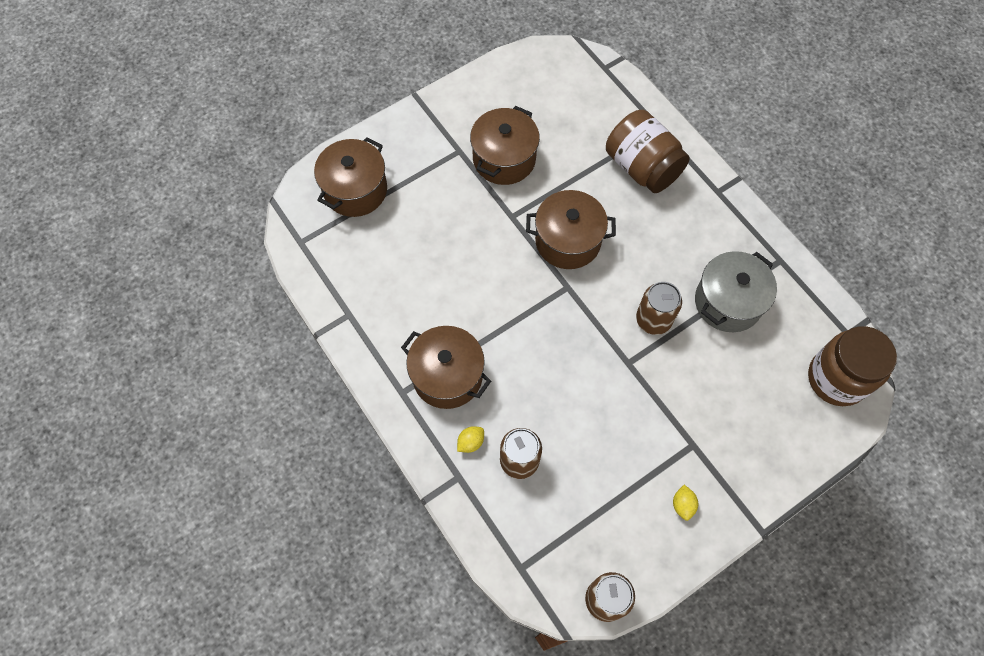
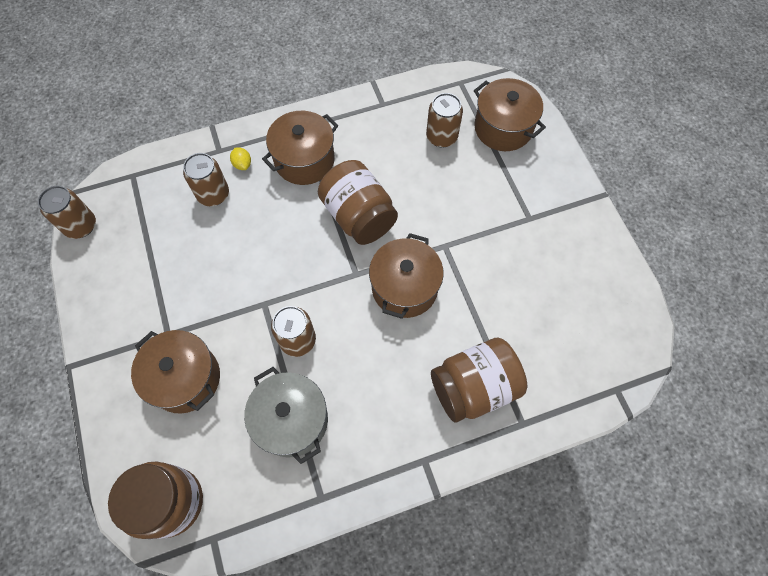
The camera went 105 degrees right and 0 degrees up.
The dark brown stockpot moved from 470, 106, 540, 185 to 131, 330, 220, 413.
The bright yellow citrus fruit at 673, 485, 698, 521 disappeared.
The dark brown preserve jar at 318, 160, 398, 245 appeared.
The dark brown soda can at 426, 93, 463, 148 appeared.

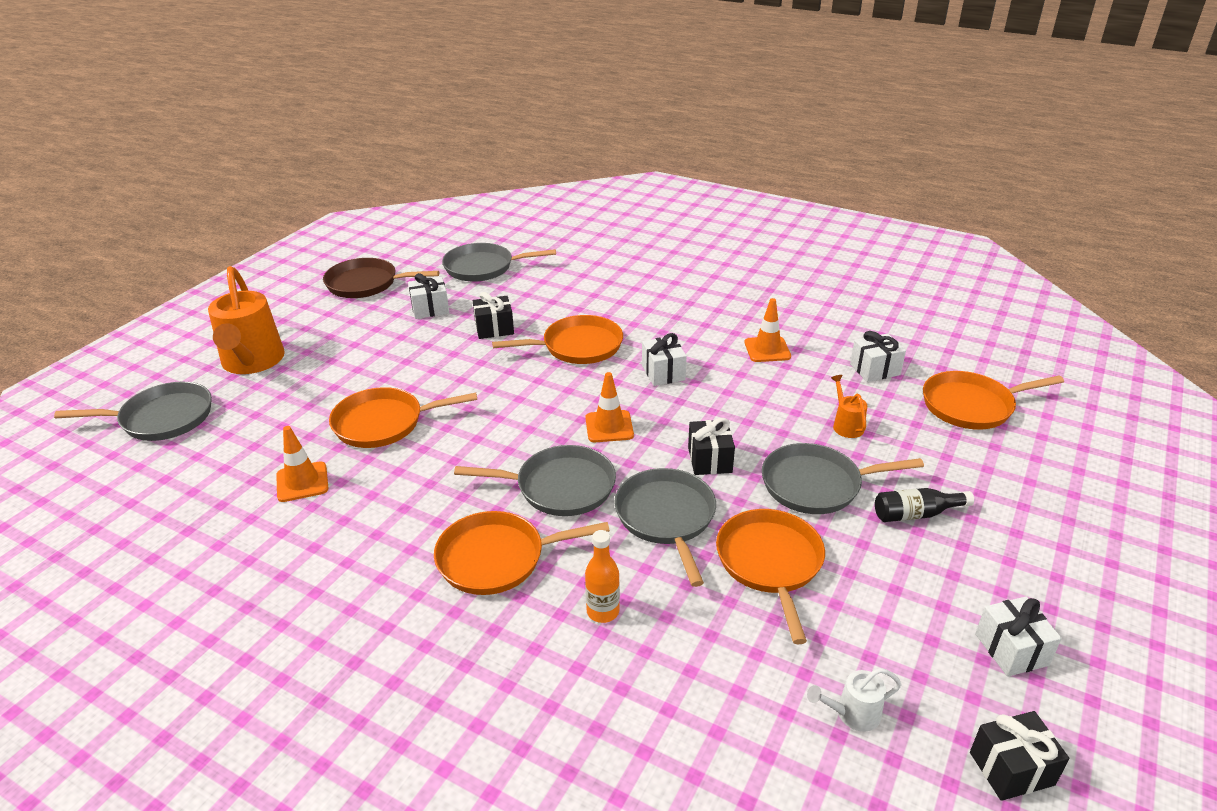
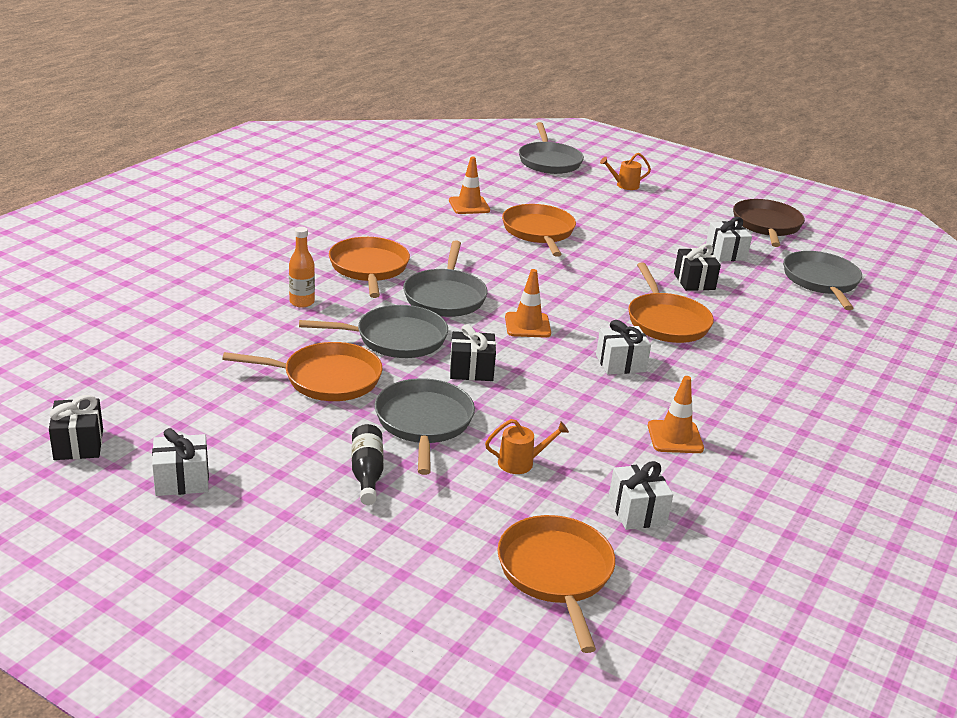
The camera went 90 degrees right and 5 degrees down.
The orange-coloured watering can at 208, 266, 285, 374 changed to 0.44 times the size.
The white watering can at 807, 668, 902, 732 disappeared.

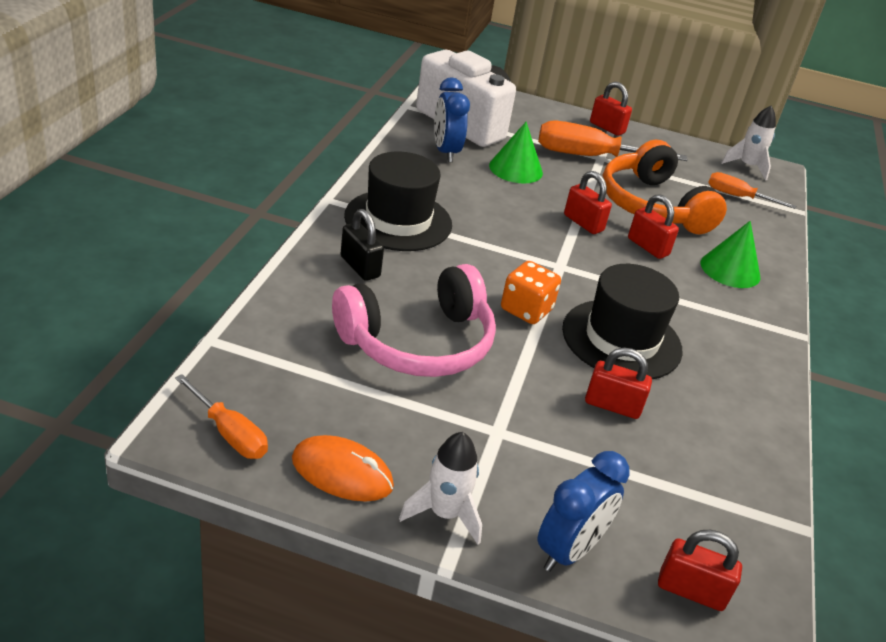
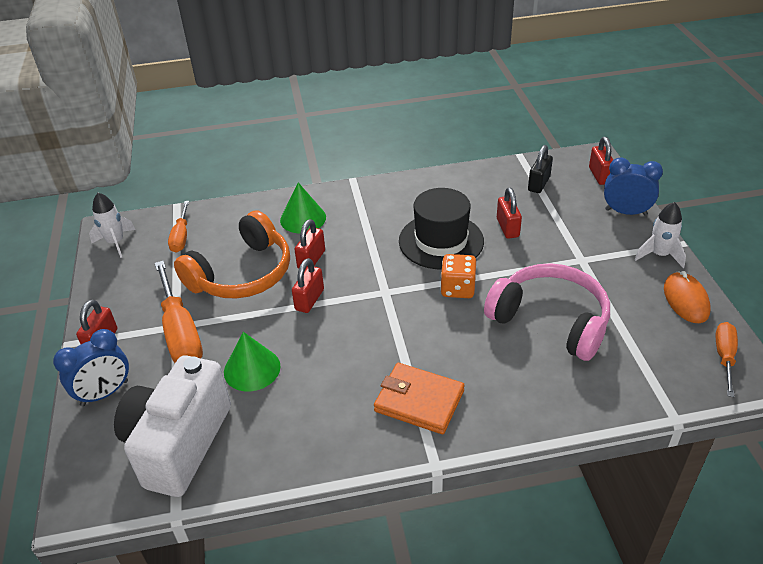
The camera went 110 degrees left and 5 degrees up.
The ebony small lock moved from 341, 209, 384, 281 to 528, 145, 553, 193.
The ebony hat at 344, 152, 452, 251 was replaced by the orange-coloured wallet at 374, 363, 465, 434.
The royal blue bedside clock moved from 434, 77, 470, 162 to 53, 329, 129, 406.

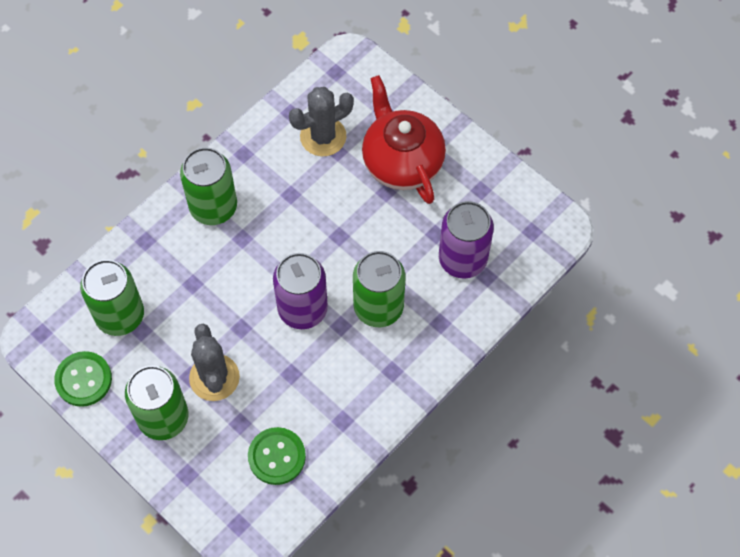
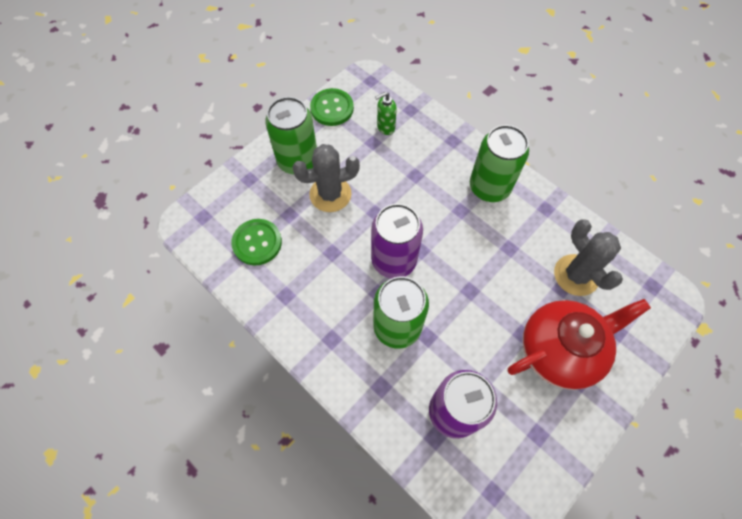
The camera went 90 degrees right and 0 degrees up.
The emerald soda can at 80, 259, 144, 336 was replaced by the emerald pump bottle at 375, 91, 397, 135.

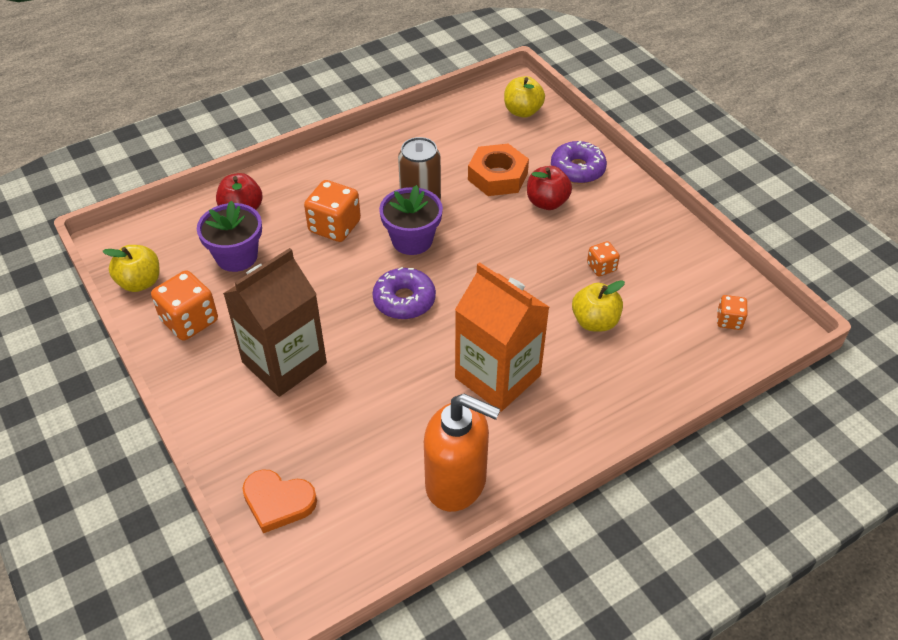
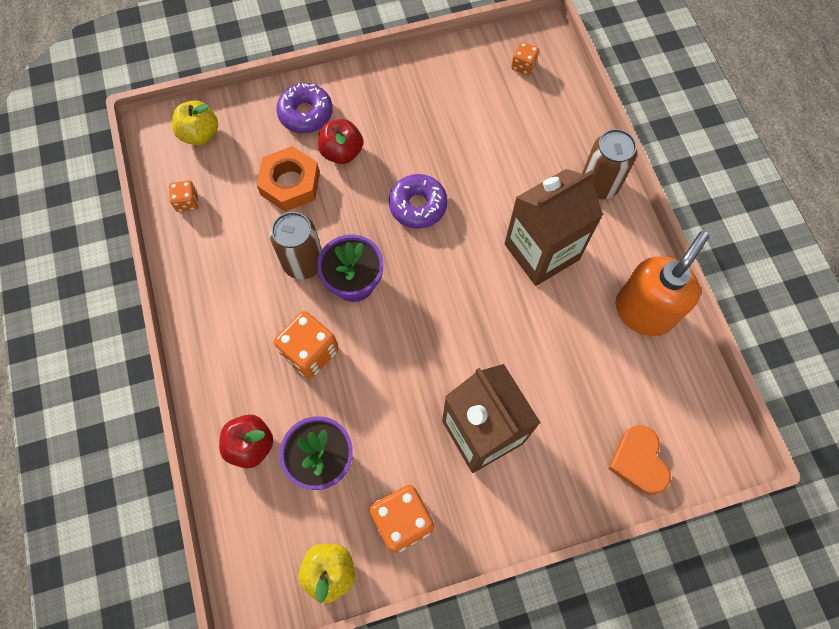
The camera went 75 degrees left and 20 degrees up.
The orange-coloured love heart at 242, 469, 317, 533 turned 135 degrees clockwise.
The purple glazed donut moved from 372, 267, 436, 319 to 389, 174, 448, 229.
The orange-coloured milk carton at 455, 262, 549, 412 became the dark brown milk carton at 505, 169, 603, 286.
The bright yellow toy apple at 572, 280, 625, 332 disappeared.
The orange-coloured game die moved from 587, 241, 620, 277 to 169, 180, 198, 212.
The dark brown soda can at 582, 129, 637, 199 appeared.

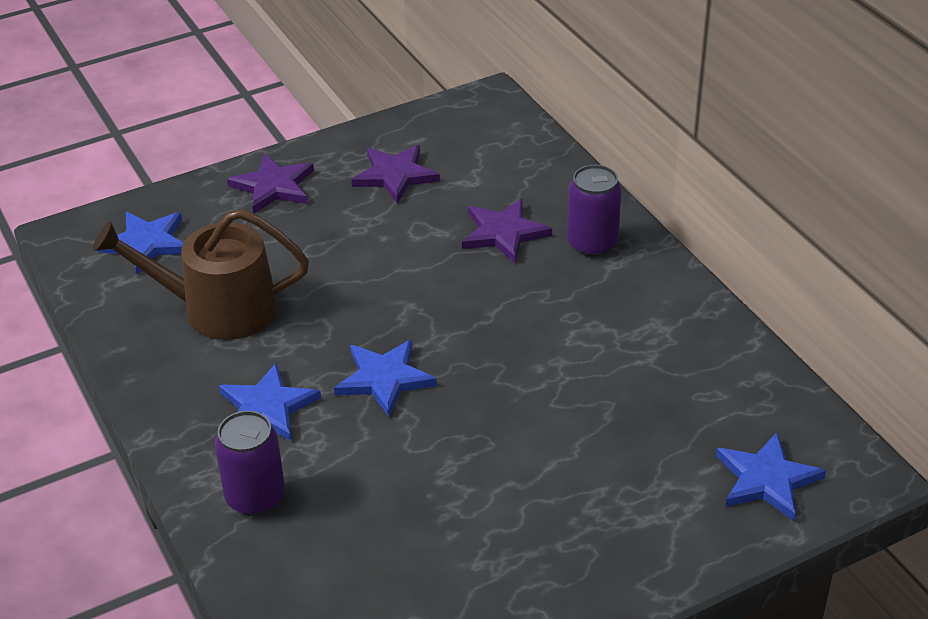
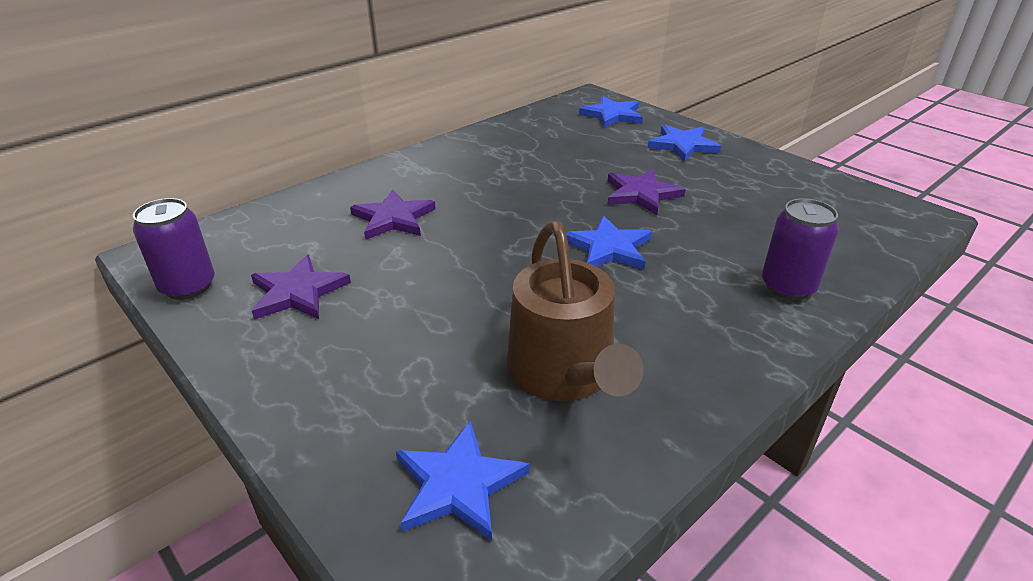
The camera went 105 degrees left and 5 degrees down.
The royal blue five-pointed star moved from 219, 363, 321, 441 to 648, 124, 721, 162.
The purple five-pointed star moved from 227, 154, 314, 214 to 607, 169, 686, 215.
The purple soda can moved from 567, 165, 622, 257 to 133, 198, 215, 300.

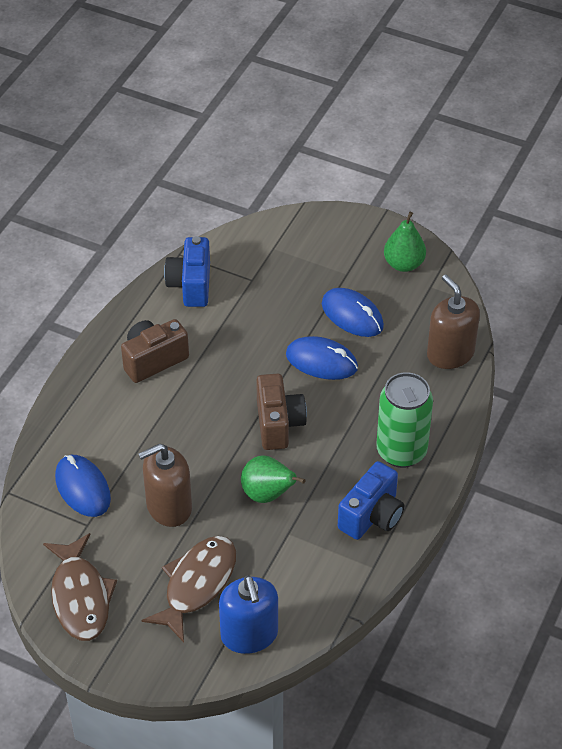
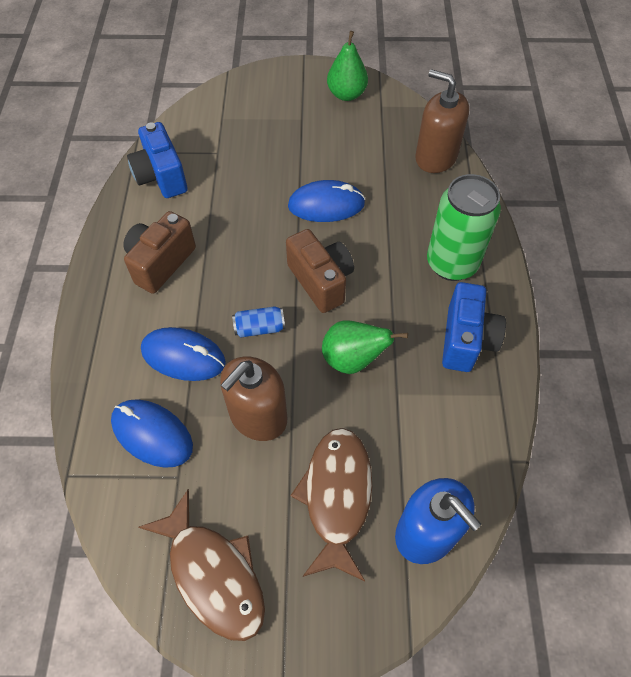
The camera went 25 degrees left and 10 degrees up.
The royal blue mouse moved from 322, 288, 384, 337 to 141, 327, 226, 381.
The royal blue soda can at 232, 306, 285, 337 appeared.

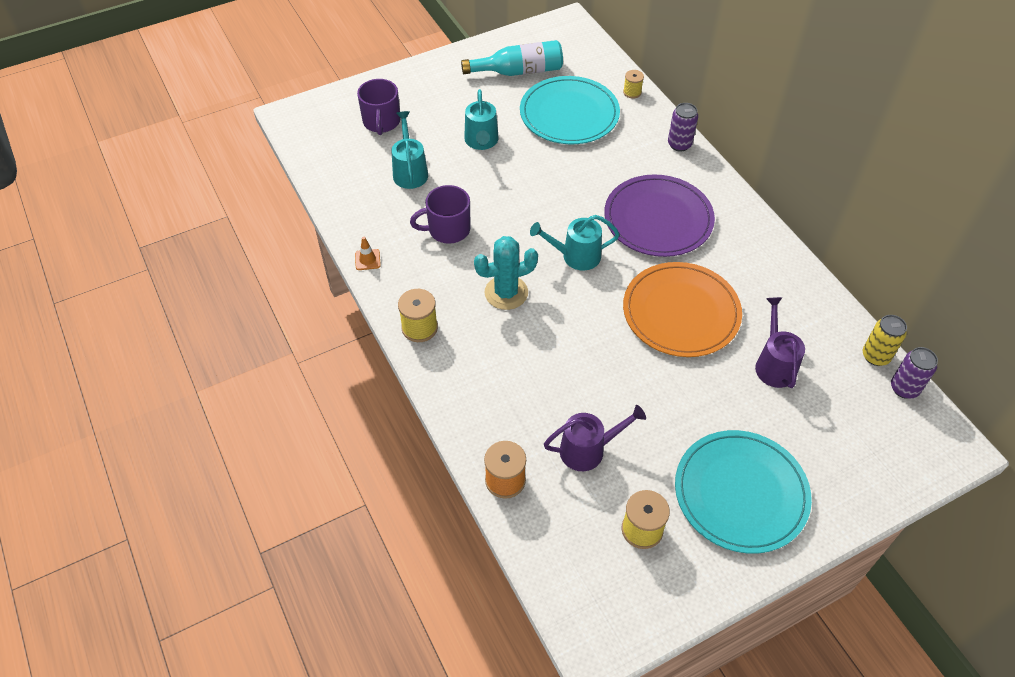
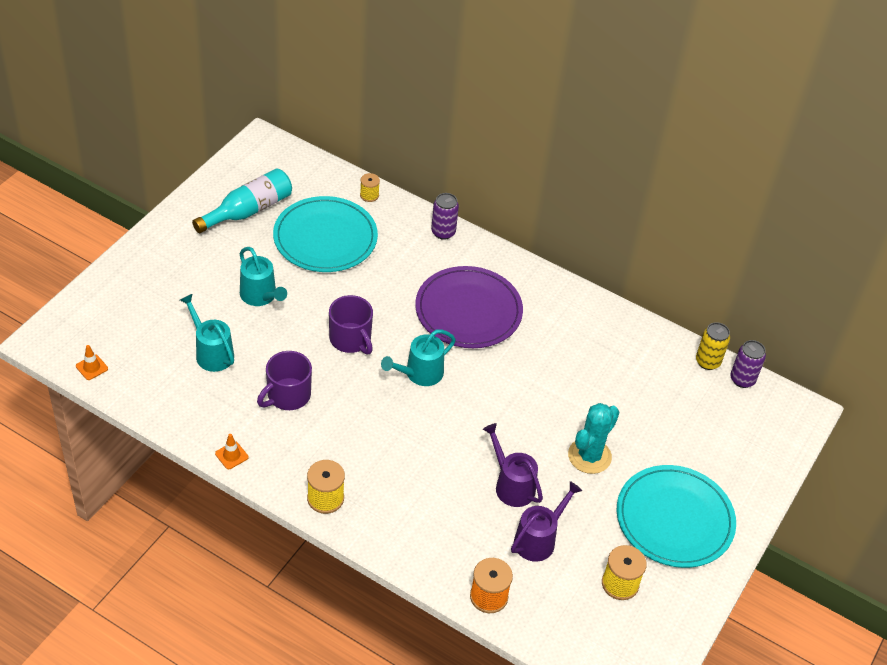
The camera went 35 degrees left and 5 degrees down.
The purple coffee mug moved from 357, 79, 401, 135 to 329, 295, 373, 354.
The aqua cactus moved from 474, 236, 538, 310 to 568, 403, 620, 474.
The orange-coloured dinner plate at 623, 262, 742, 357 disappeared.
The purple watering can moved from 755, 297, 805, 388 to 483, 423, 543, 507.
The orange-coloured safety cone at 76, 345, 108, 380 appeared.

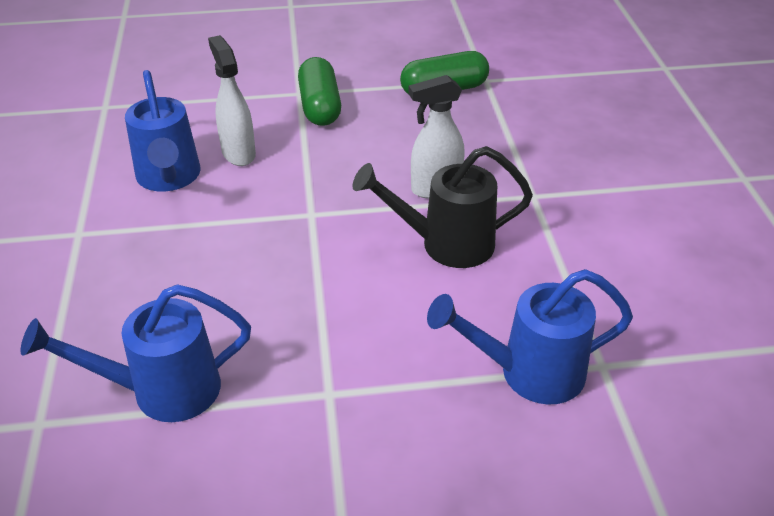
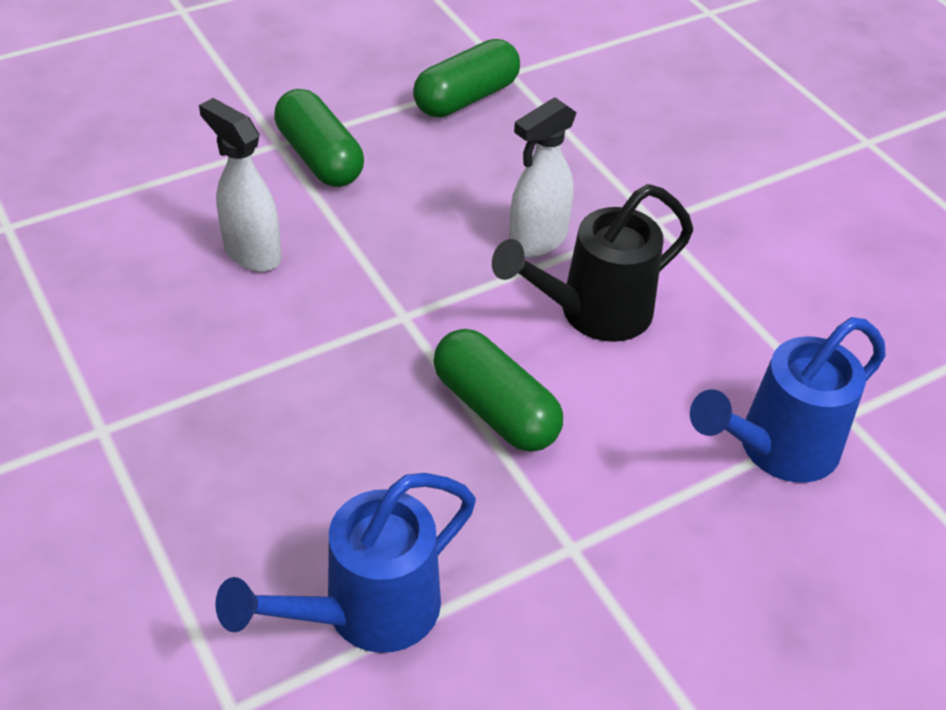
The camera went 25 degrees left and 5 degrees up.
The royal blue watering can at 125, 70, 201, 192 disappeared.
The emerald pill at 434, 329, 563, 452 appeared.

